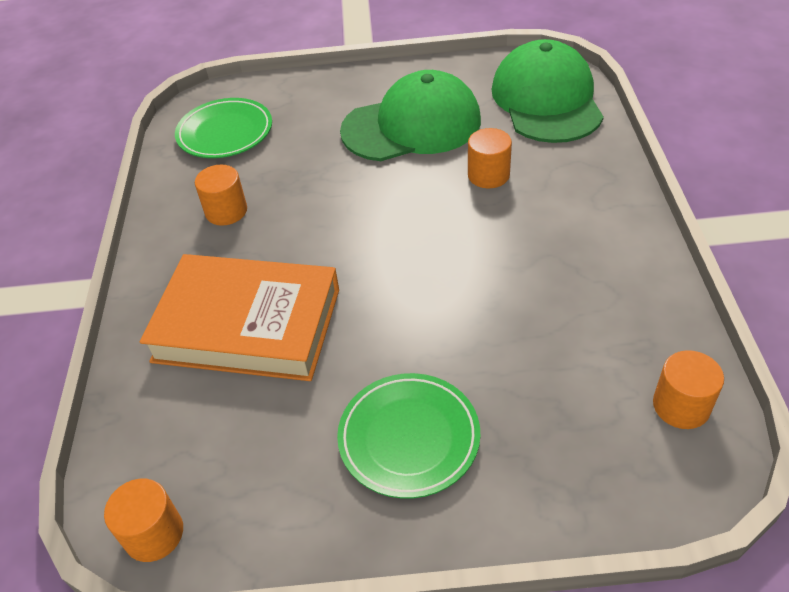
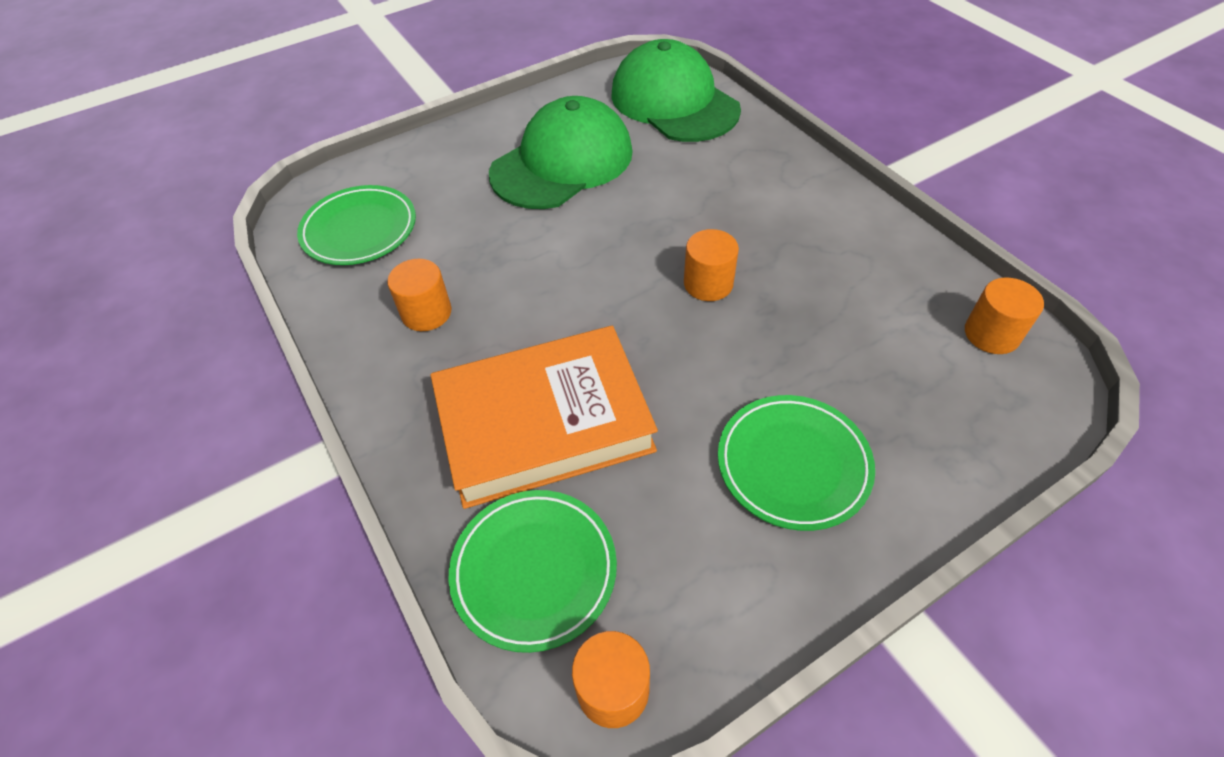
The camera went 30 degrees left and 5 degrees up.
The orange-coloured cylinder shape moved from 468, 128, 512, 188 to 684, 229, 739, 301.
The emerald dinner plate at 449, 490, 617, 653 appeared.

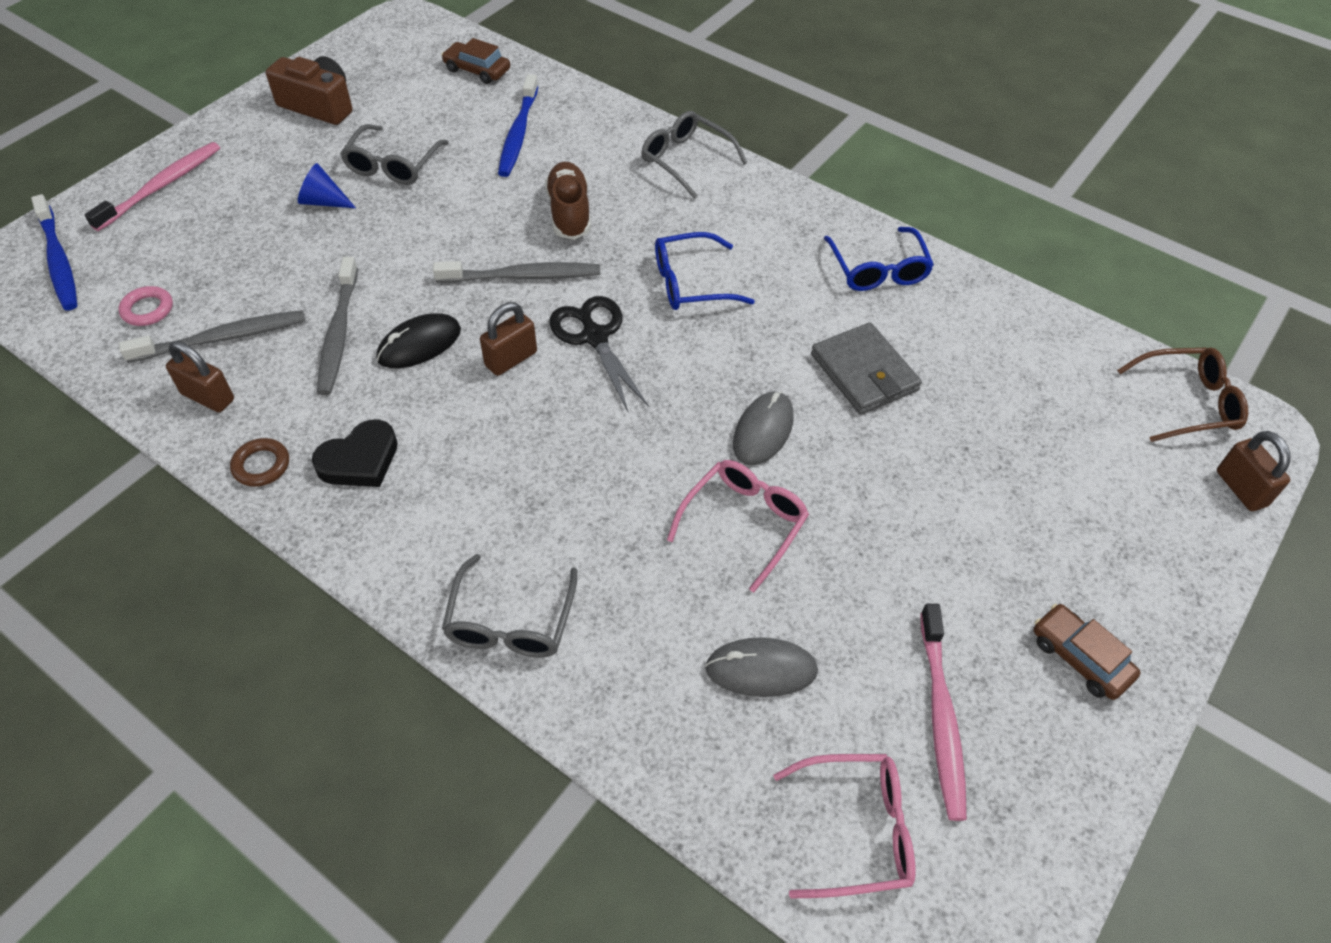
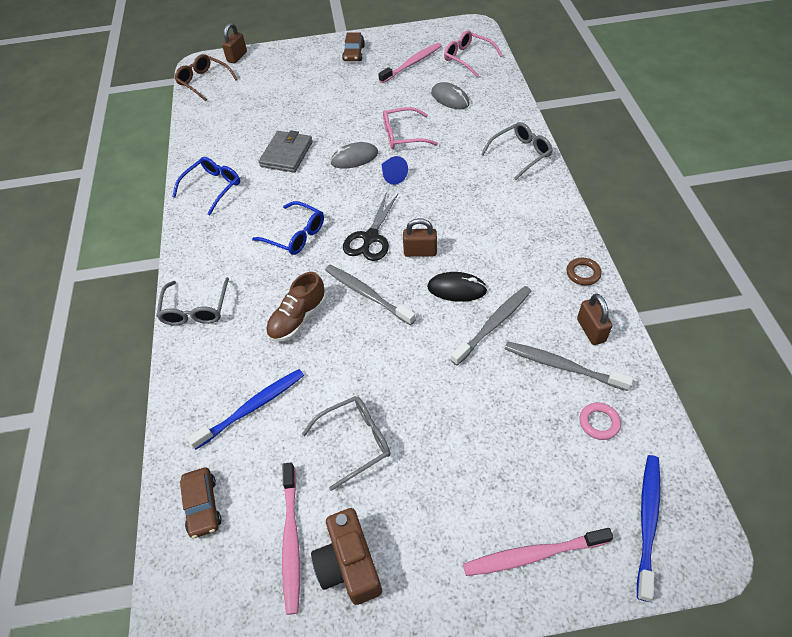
The camera went 130 degrees left and 0 degrees up.
The royal blue cone moved from 298, 163, 356, 208 to 381, 156, 408, 185.
The ebony love heart at 312, 419, 398, 487 disappeared.
The rose-pink toothbrush at 282, 462, 300, 615 appeared.

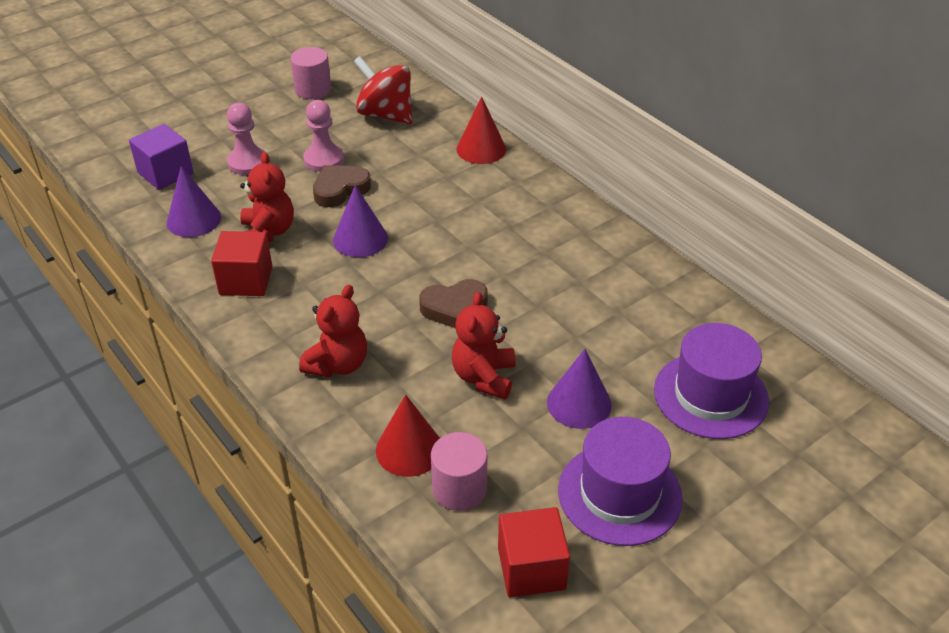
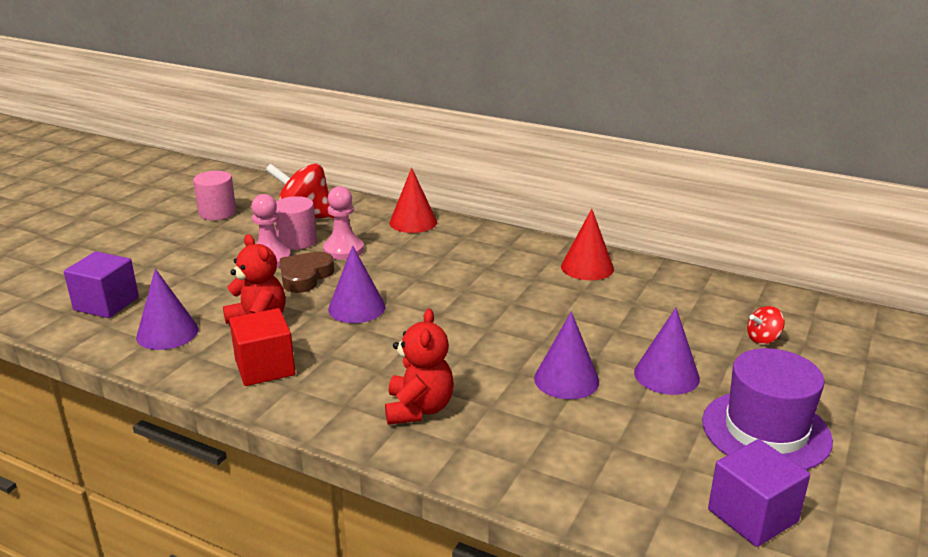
The camera went 25 degrees left and 15 degrees down.
The rose-pink chess pawn moved from 227, 103, 265, 175 to 323, 186, 364, 260.
The crimson cone moved from 376, 394, 440, 477 to 561, 209, 614, 280.
The dark brown love heart at 419, 279, 488, 328 disappeared.
The rose-pink cylinder shape moved from 431, 432, 487, 511 to 275, 196, 317, 250.
The crimson teddy bear at 452, 292, 516, 399 was replaced by the purple cone at 534, 311, 599, 399.
The crimson block at 498, 507, 570, 598 became the purple block at 708, 439, 810, 547.
The purple hat at 654, 323, 769, 439 was replaced by the crimson whirligig at 747, 306, 785, 344.

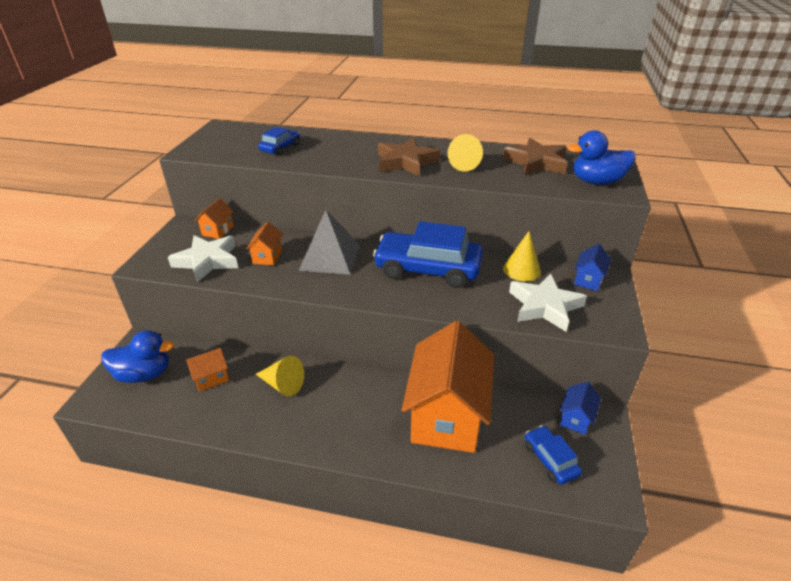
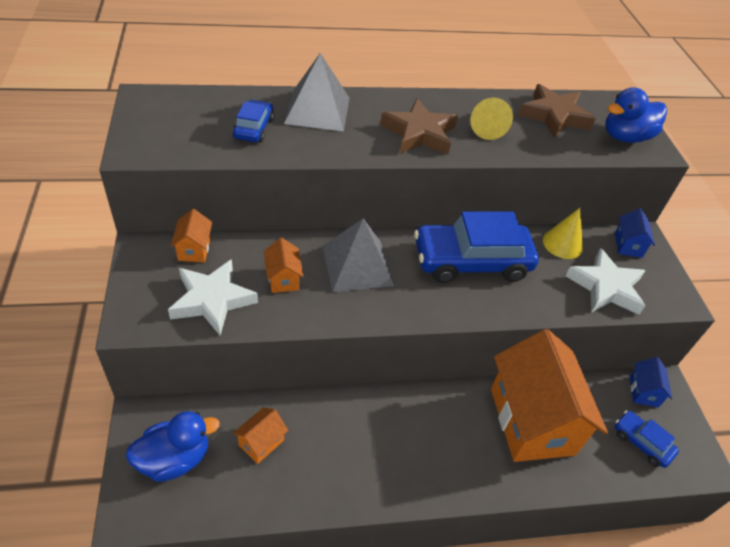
The camera went 25 degrees left and 10 degrees up.
The bright yellow cone at 256, 356, 304, 396 disappeared.
The grey solid pyramid at 284, 53, 350, 131 appeared.

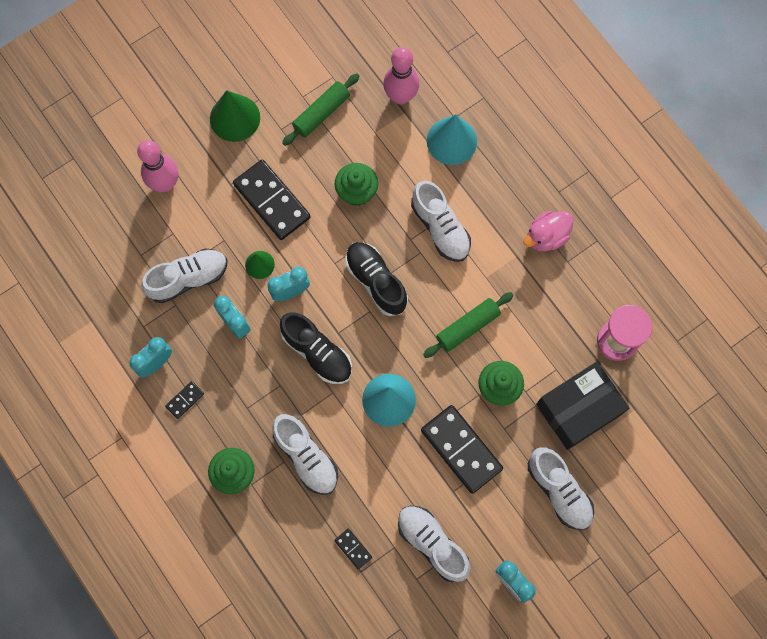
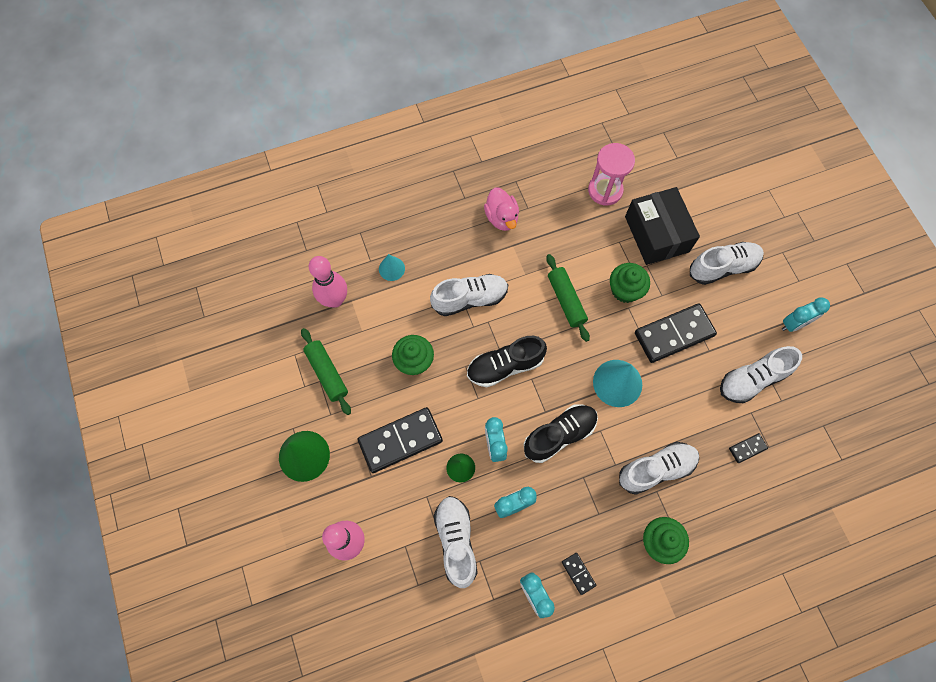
The camera went 75 degrees left and 5 degrees down.
The aqua cone at 427, 114, 477, 165 changed to 0.56 times the size.

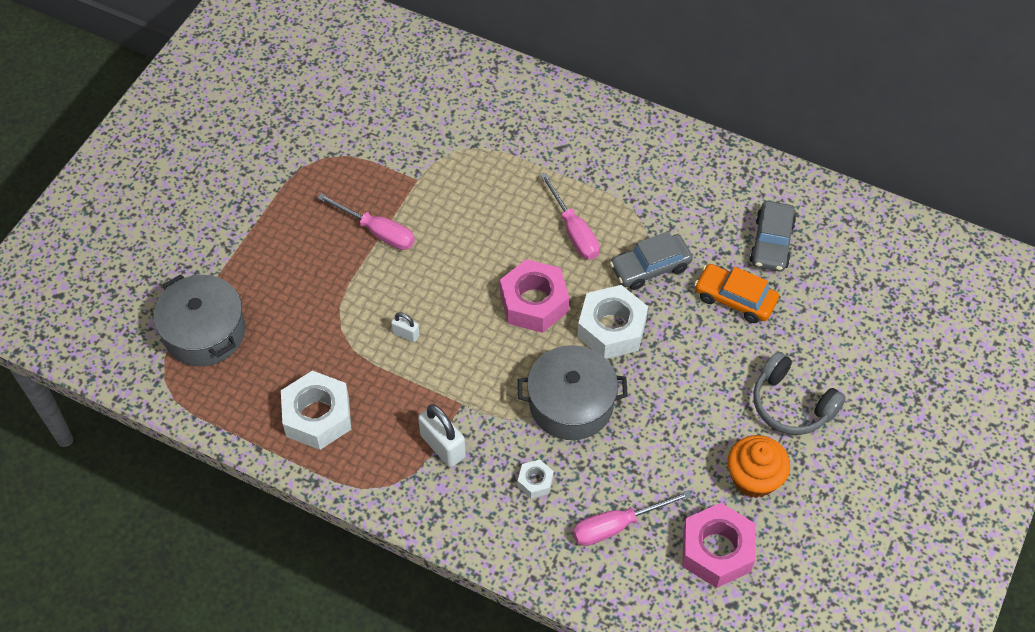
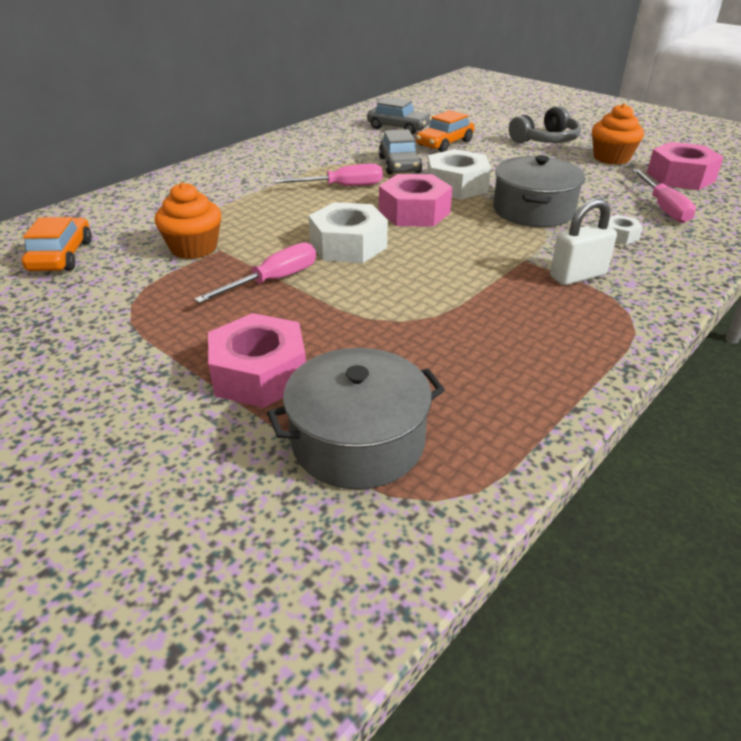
The camera went 75 degrees left and 20 degrees down.
The white hexagon nut moved from 281, 371, 351, 450 to 308, 202, 388, 263.
The white small lock at 391, 312, 420, 342 disappeared.
The orange-coloured car at 22, 217, 92, 271 appeared.
The orange-coloured muffin at 155, 182, 221, 259 appeared.
The rose-pink hexagon nut at 208, 313, 306, 408 appeared.

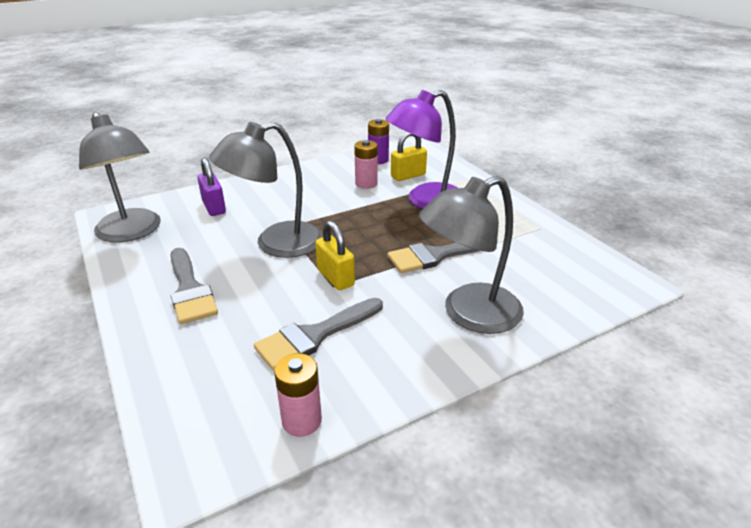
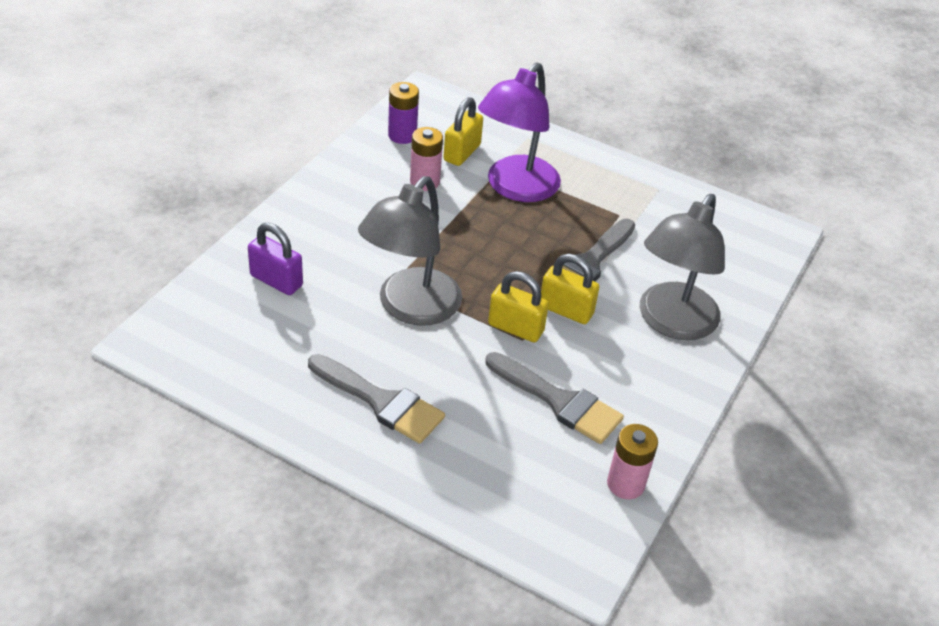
The camera went 35 degrees left and 10 degrees up.
The grey reading lamp at 79, 112, 161, 243 disappeared.
The grey paint brush at 254, 298, 383, 371 turned 75 degrees counterclockwise.
The bright yellow small lock at 541, 254, 600, 324 appeared.

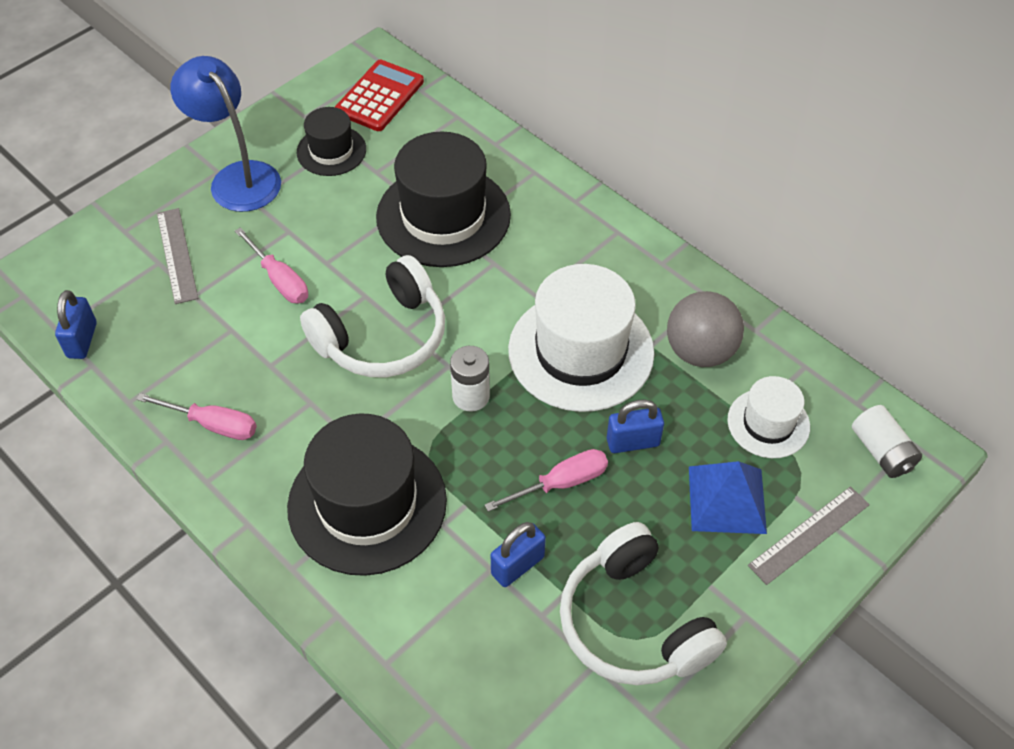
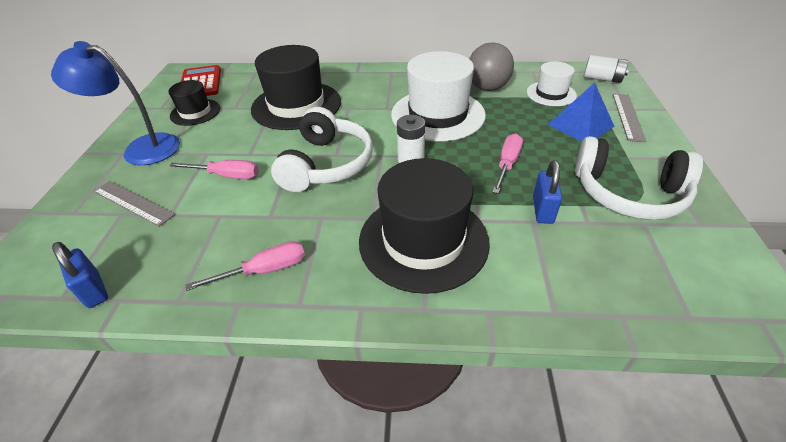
The camera went 40 degrees left and 10 degrees down.
The royal blue small lock at 607, 399, 664, 453 disappeared.

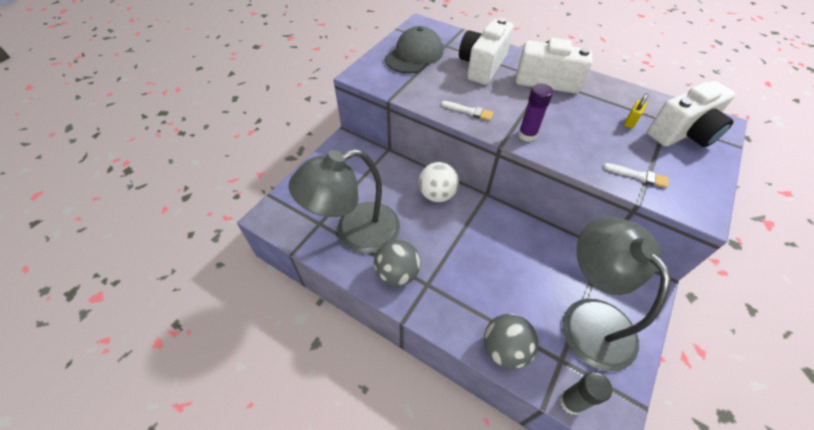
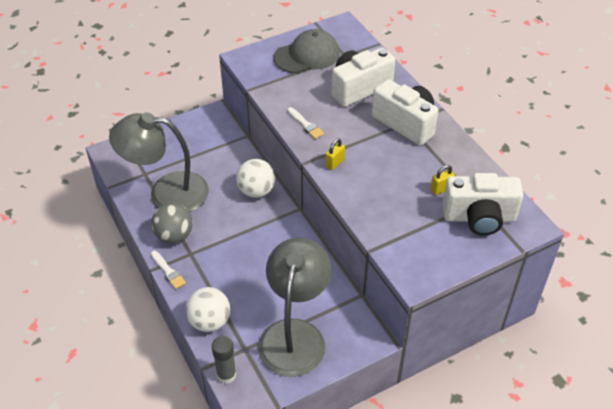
The camera went 30 degrees right and 5 degrees down.
The grey play ball at 484, 314, 539, 369 became the white play ball at 185, 287, 230, 332.
The purple glue stick at 518, 84, 553, 142 was replaced by the bright yellow small lock at 325, 138, 345, 170.
The white paint brush moved from 603, 163, 669, 188 to 151, 251, 186, 289.

